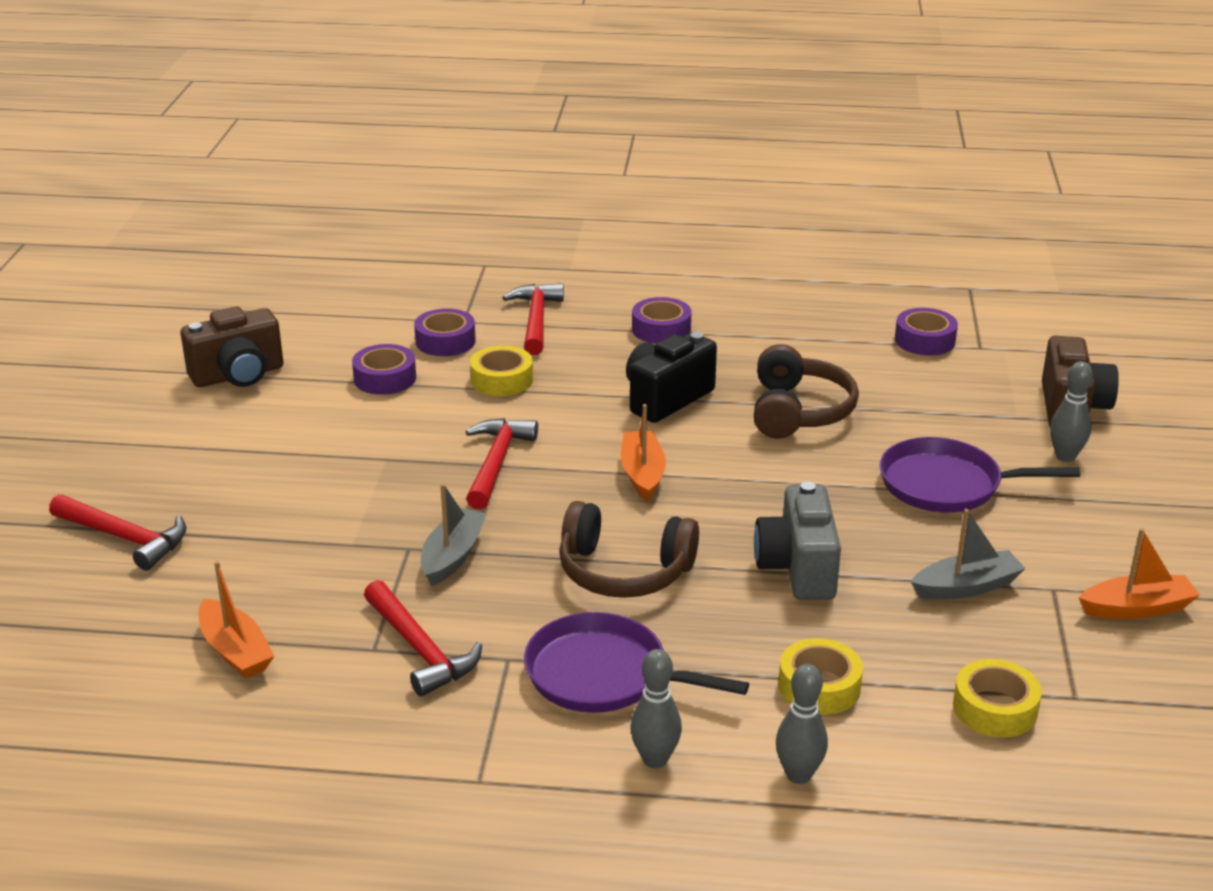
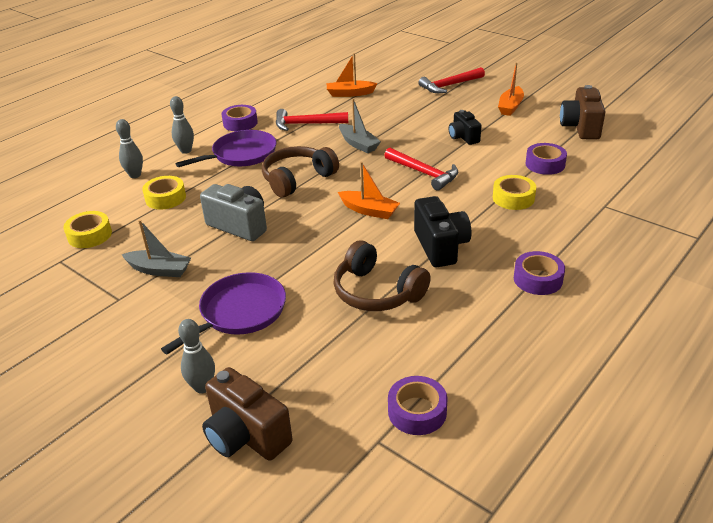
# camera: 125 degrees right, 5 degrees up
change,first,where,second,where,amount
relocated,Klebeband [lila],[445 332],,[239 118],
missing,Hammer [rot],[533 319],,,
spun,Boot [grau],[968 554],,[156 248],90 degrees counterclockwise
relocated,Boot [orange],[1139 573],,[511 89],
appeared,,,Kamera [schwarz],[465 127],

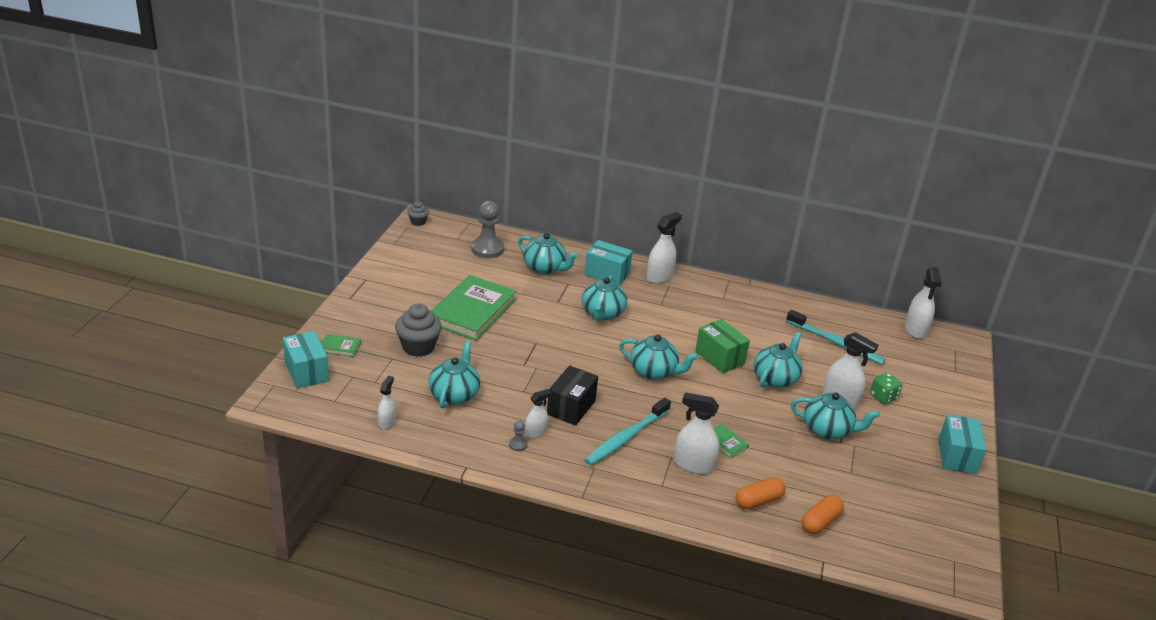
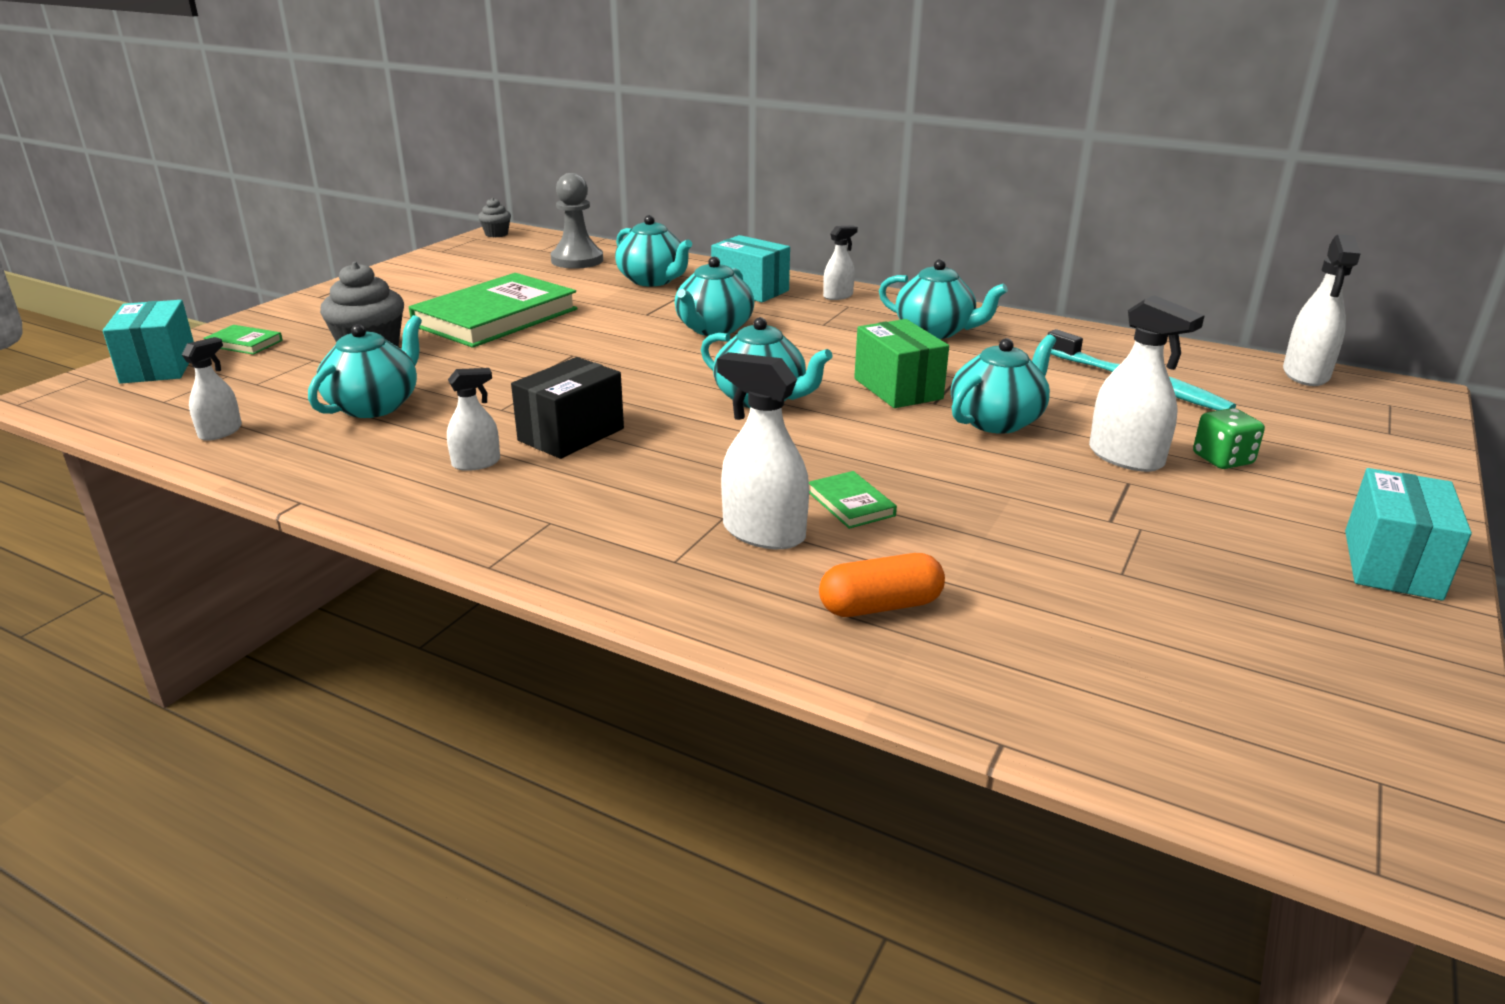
# camera: 15 degrees right, 5 degrees down
change,first,where,second,where,amount
missing,Bauer [grau],[518 435],,,
missing,Zahnbürste [türkis],[628 432],,,
size,Sprühflasche [weiß],[664 248],,[840 262],x0.60
relocated,Teekanne [türkis],[835 416],,[943 299],
missing,Kapsel [orange],[822 514],,,

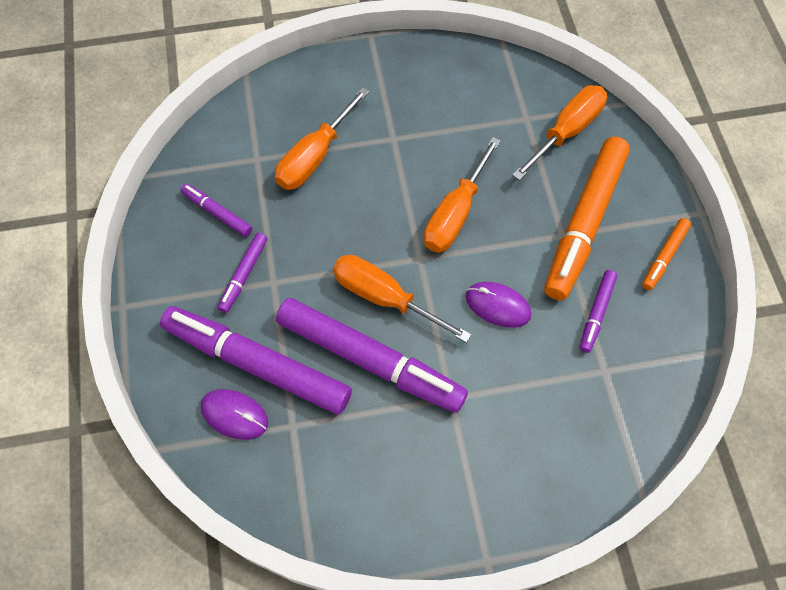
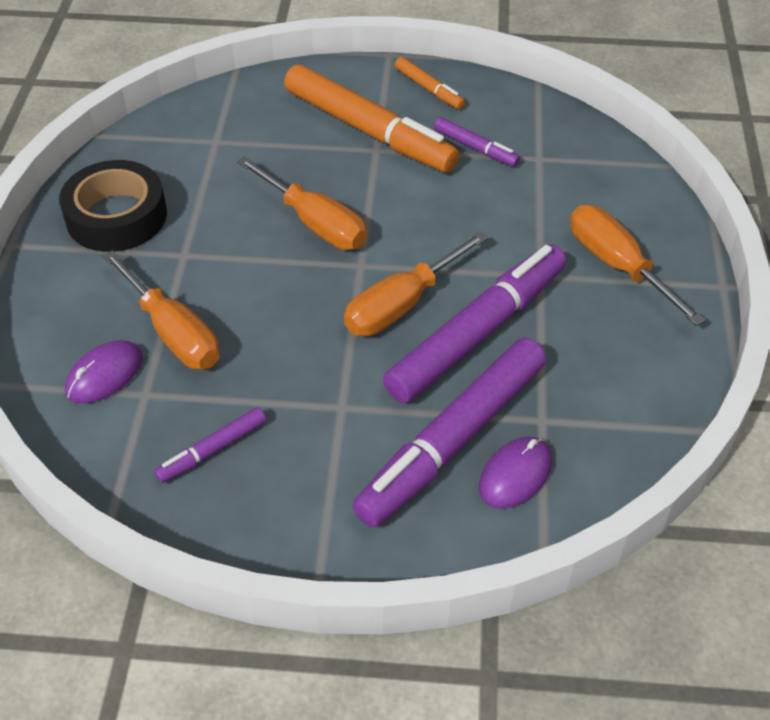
# camera: 75 degrees left, 15 degrees down
change,first,where,second,where,amount
missing,Filzstift [lila],[242 273],,,
relocated,Computermaus [lila],[498 305],,[104 372],
relocated,Schraubenzieher [orange],[559 133],,[638 265],
appeared,,,Klebeband [schwarz],[113 206],

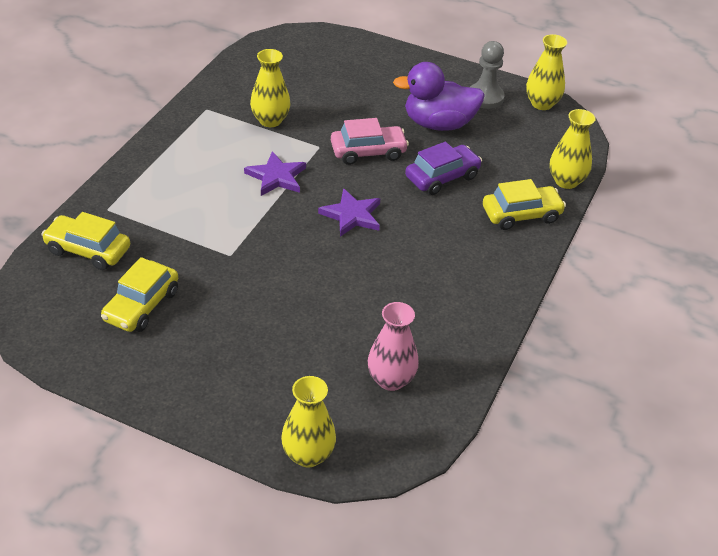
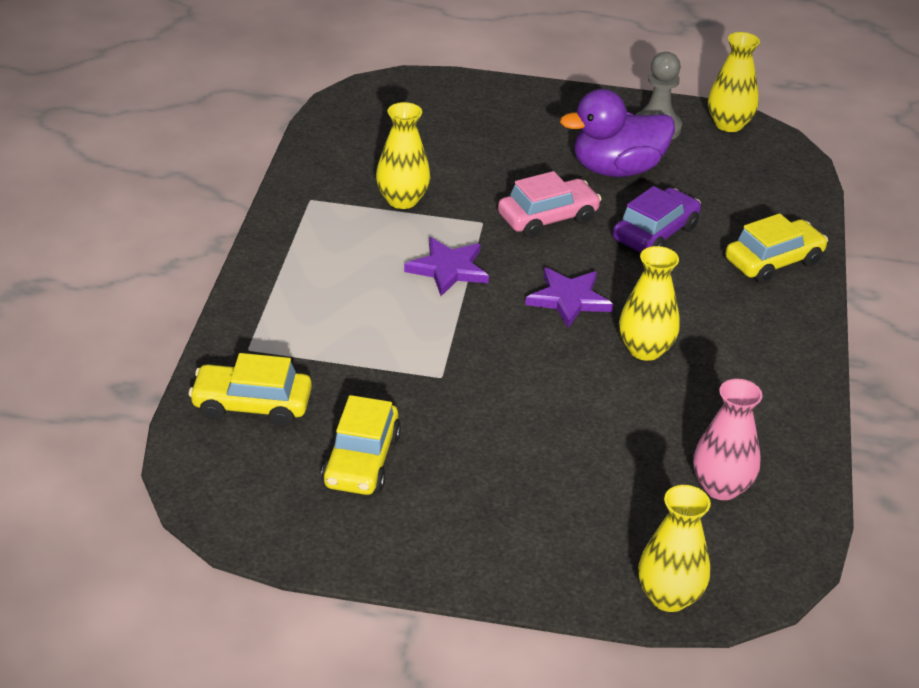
# camera: 15 degrees left, 5 degrees down
change,first,where,second,where,amount
relocated,Vase [gelb],[572 149],,[649 303],

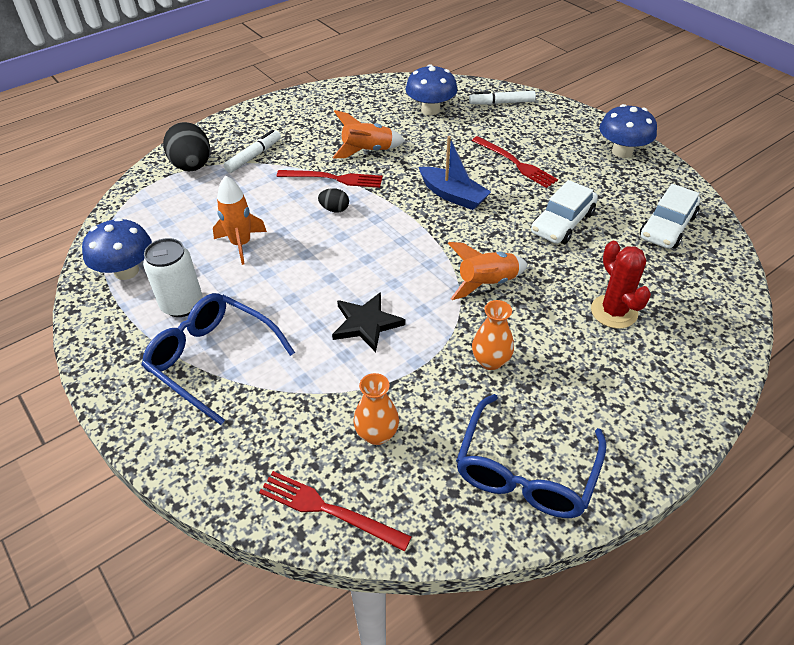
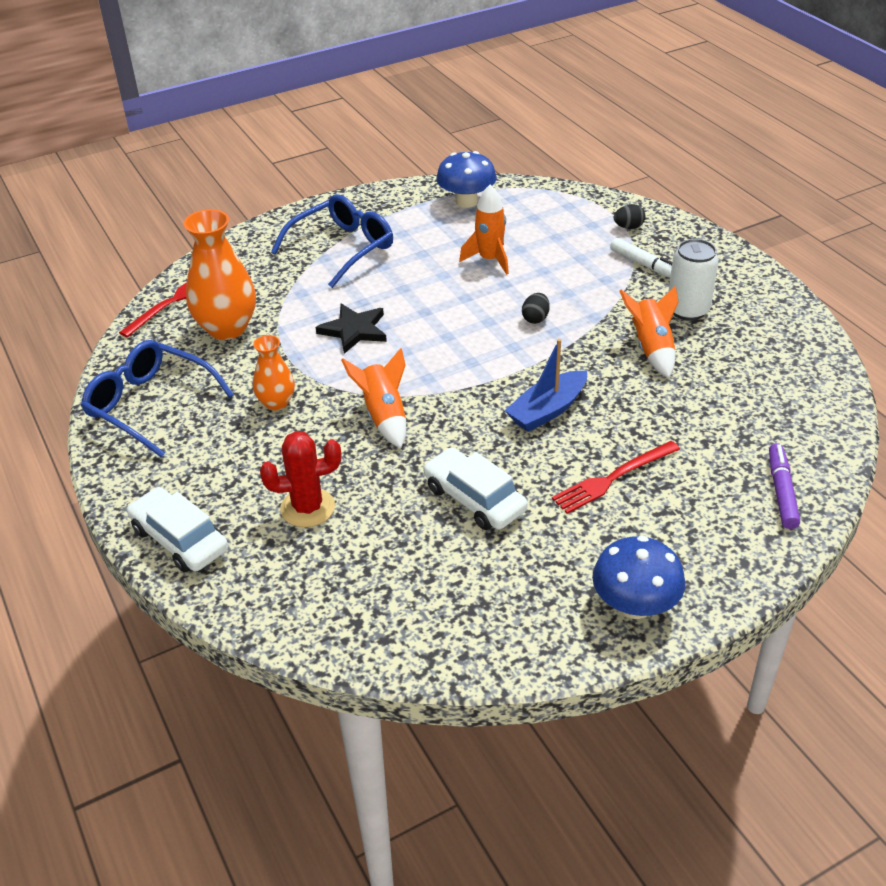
# camera: 100 degrees right, 5 degrees down
change,first,where,second,where,amount
relocated,Dose [weiß],[173 277],,[693 280],
size,Ei [schwarz],[186 146],,[630 216],x0.50
missing,Gabel [rot],[330 179],,,
size,Vase [orange],[376 409],,[220 274],x1.78
missing,Pilz [blau],[431 90],,,
colour,Filzstift [weiß],[502 98],Filzstift [lila],[784 486],
relocated,Auto [weiß],[670 216],,[177 529],

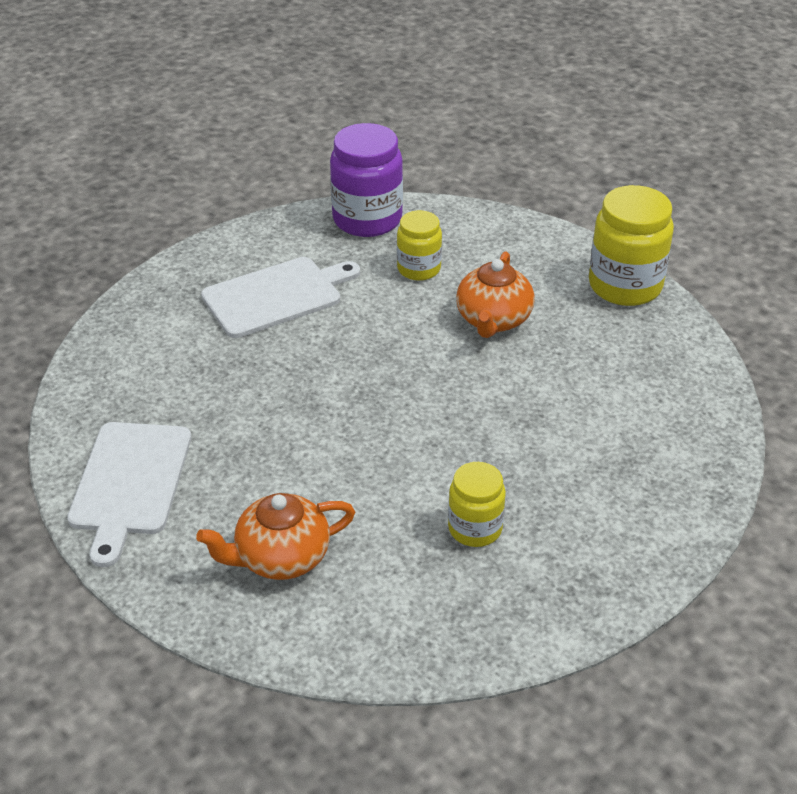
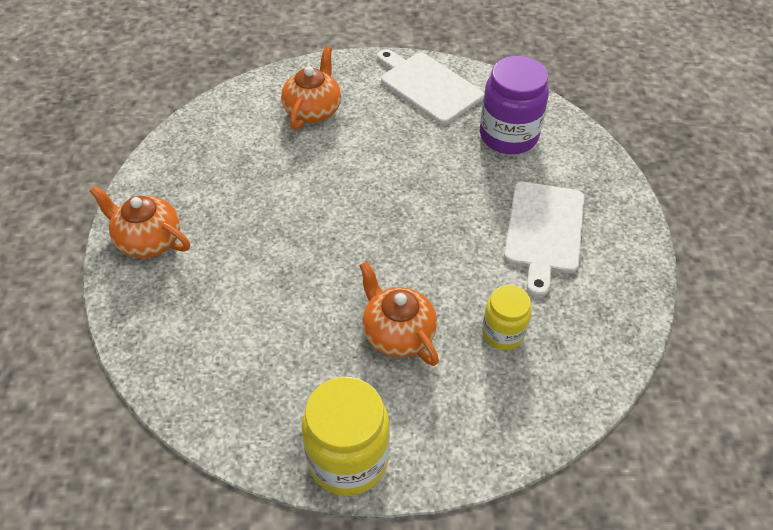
# camera: 130 degrees right, 10 degrees up
change,first,where,second,where,amount
relocated,Einmachglas [lila],[366 180],,[514 105],
missing,Einmachglas [gelb],[477 504],,,
appeared,,,Teekanne [orange],[139 221],

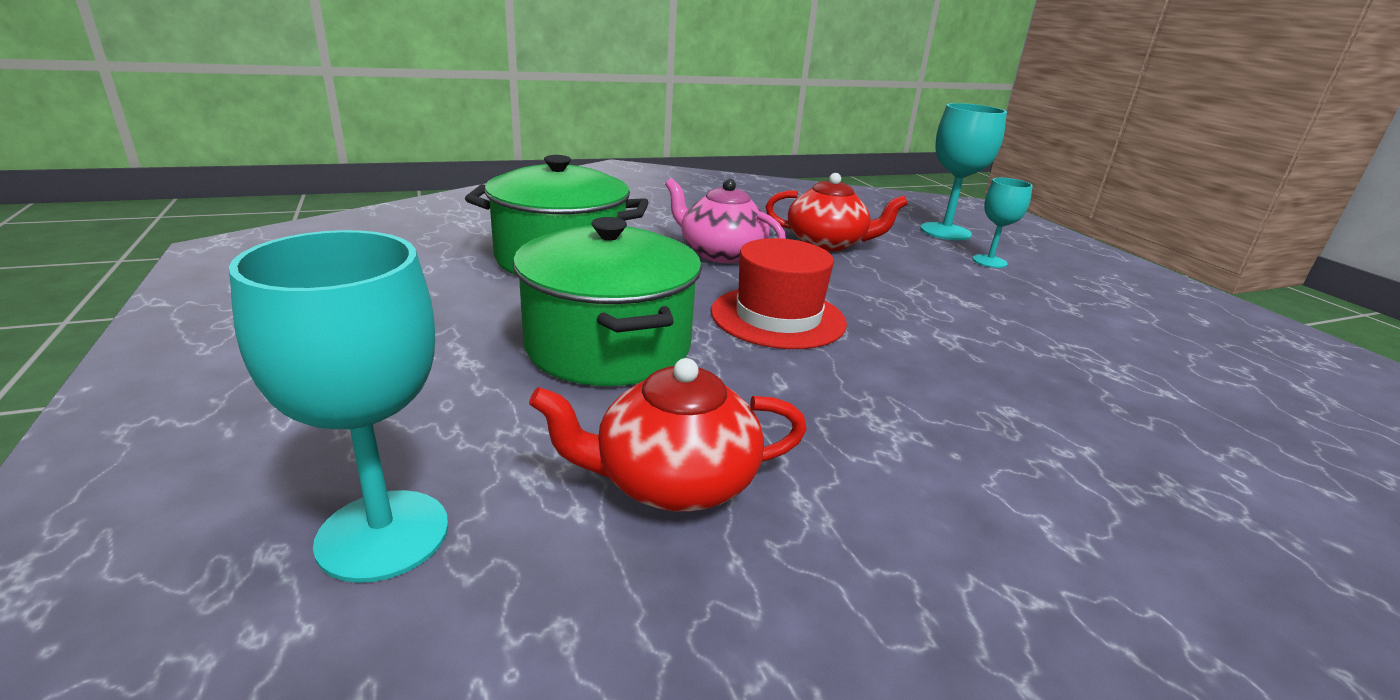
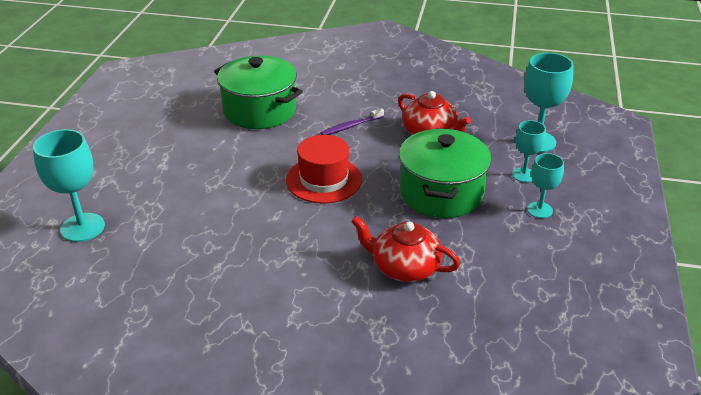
# camera: 35 degrees right, 10 degrees up
change,first,where,second,where,amount
relocated,Kochtopf [grün],[607 301],,[445 173],
relocated,Teekanne [rot],[668 435],,[405 249],
exchanged,Teekanne [rosa],[725 220],Zahnbürste [lila],[352 121],
appeared,,,Kelch [türkis],[545 185],

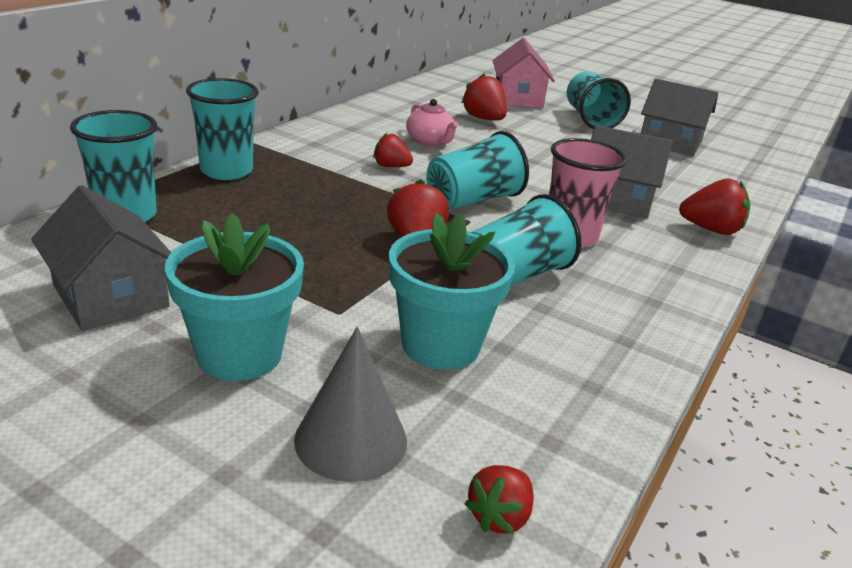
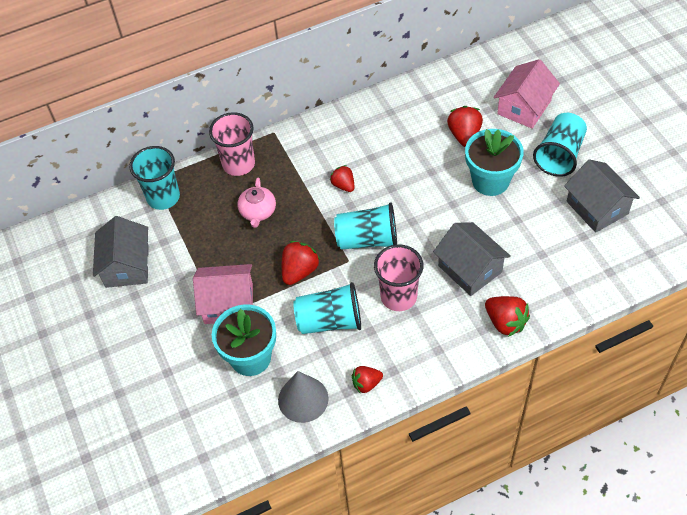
# camera: 40 degrees right, 25 degrees up
change,first,where,second,where,amount
relocated,Blumentopf [türkis],[234 297],,[494 162],
colour,Becher [türkis],[222 129],Becher [rosa],[232 144],
relocated,Kegel [grau],[350 404],,[303 397],
relocated,Teekanne [rosa],[432 122],,[256 203],
relocated,Erdbeere [rot],[499 499],,[367 380],
appeared,,,Haus [rosa],[223 294],

